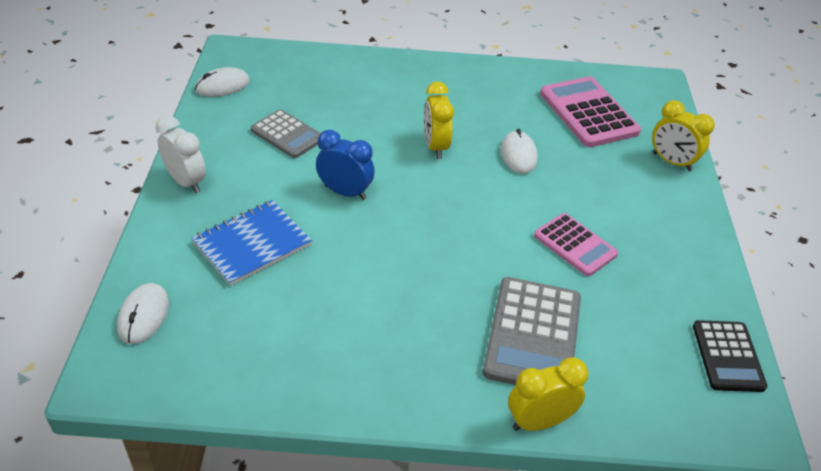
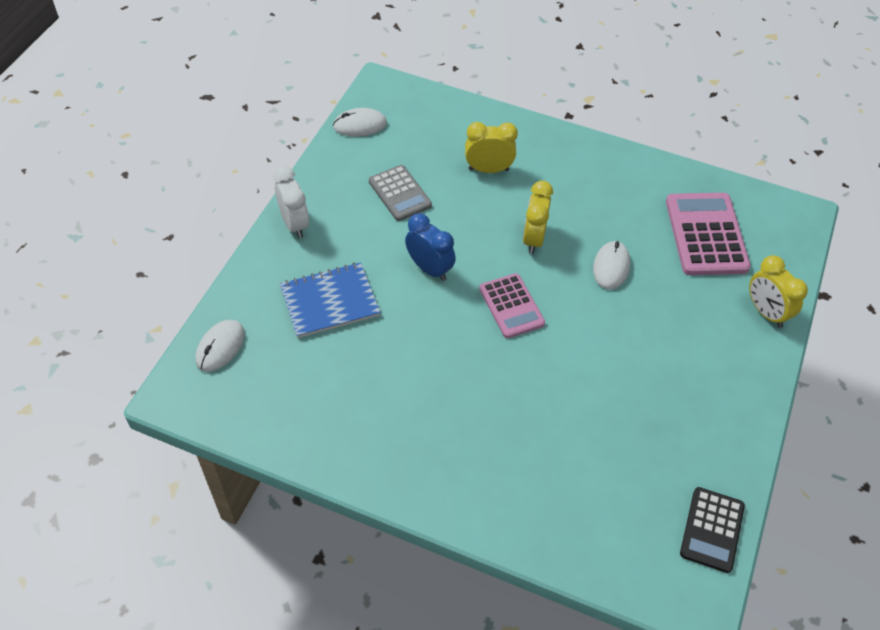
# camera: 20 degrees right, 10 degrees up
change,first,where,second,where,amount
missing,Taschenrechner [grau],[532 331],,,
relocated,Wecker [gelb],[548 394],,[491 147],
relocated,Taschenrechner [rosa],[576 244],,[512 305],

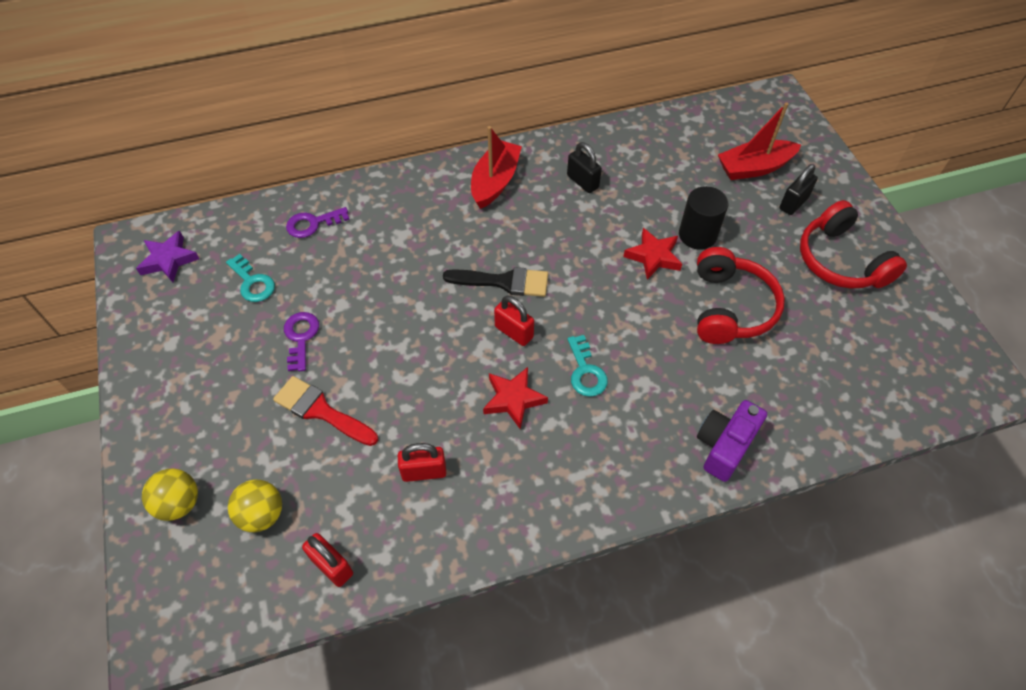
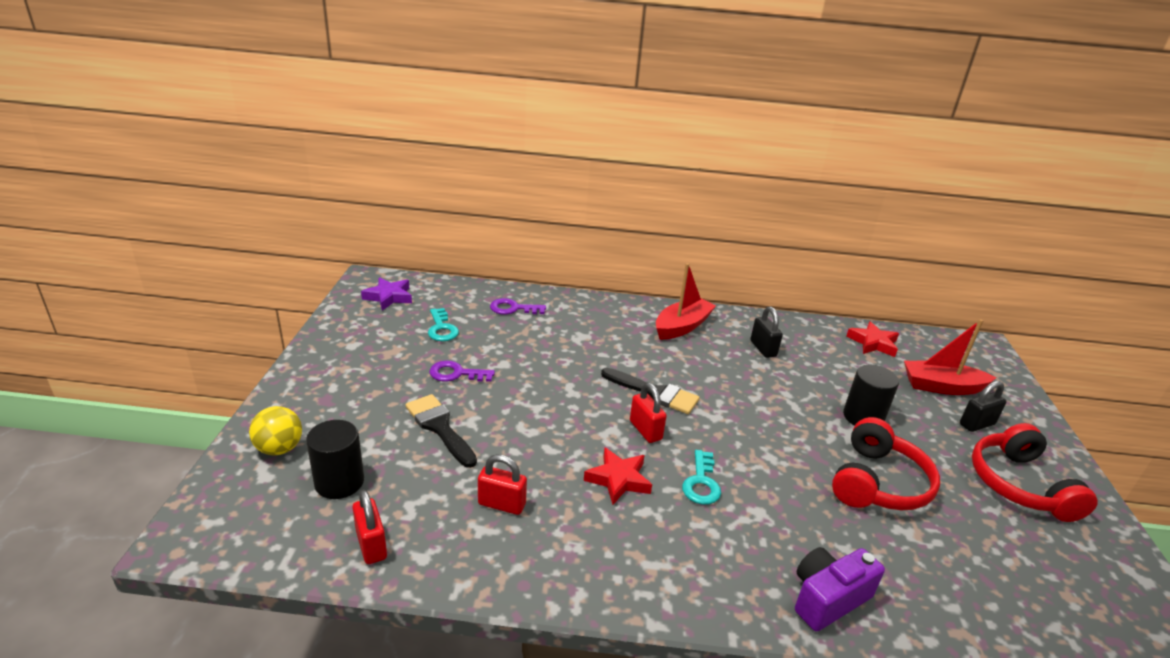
# camera: 20 degrees right, 25 degrees down
change,first,where,second,where,amount
exchanged,Ball [gelb],[255 506],Vollzylinder [schwarz],[335 459],
colour,Pinsel [rot],[325 411],Pinsel [schwarz],[441 431],
spun,Schlüssel [lila],[301 342],,[462 371],105 degrees counterclockwise
relocated,Stern [rot],[652 254],,[872 339],

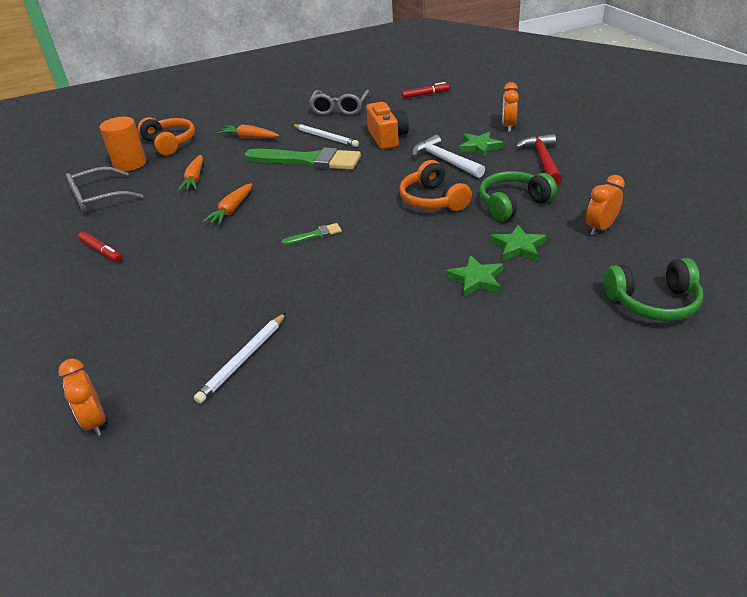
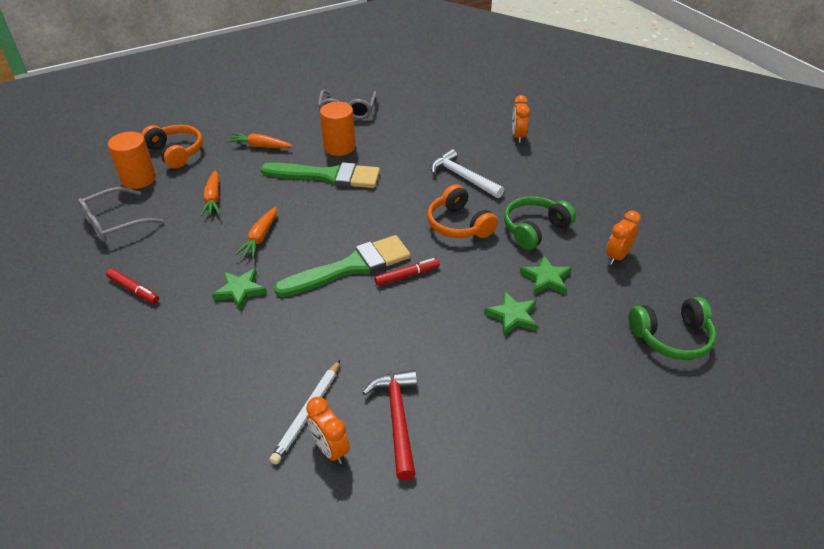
# camera: 10 degrees left, 5 degrees up
change,first,where,second,where,amount
relocated,Wecker [orange],[81 397],,[328 430],
size,Pinsel [grün],[312 234],,[342 266],x2.37
exchanged,Bleistift [weiß],[325 135],Vollzylinder [orange],[338 129],
missing,Kamera [orange],[387 125],,,
relocated,Filzstift [rot],[425 90],,[407 272],
relocated,Stern [grün],[481 144],,[239 289],
relocated,Hammer [rot],[538 159],,[389 425],

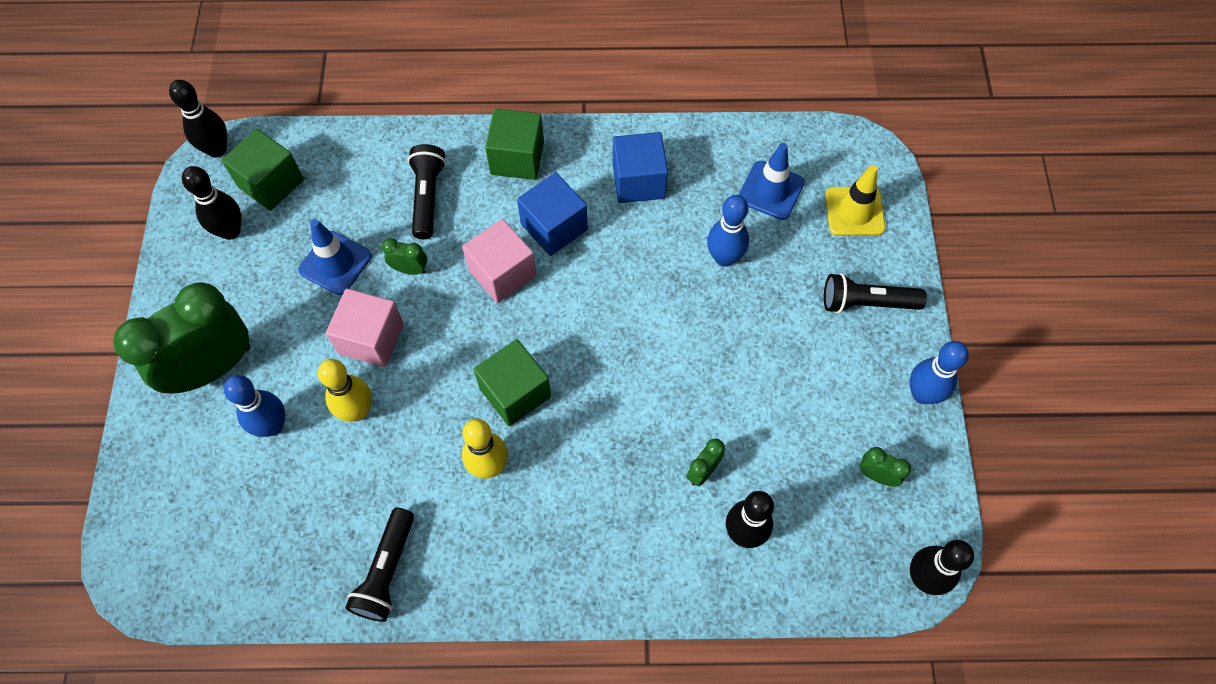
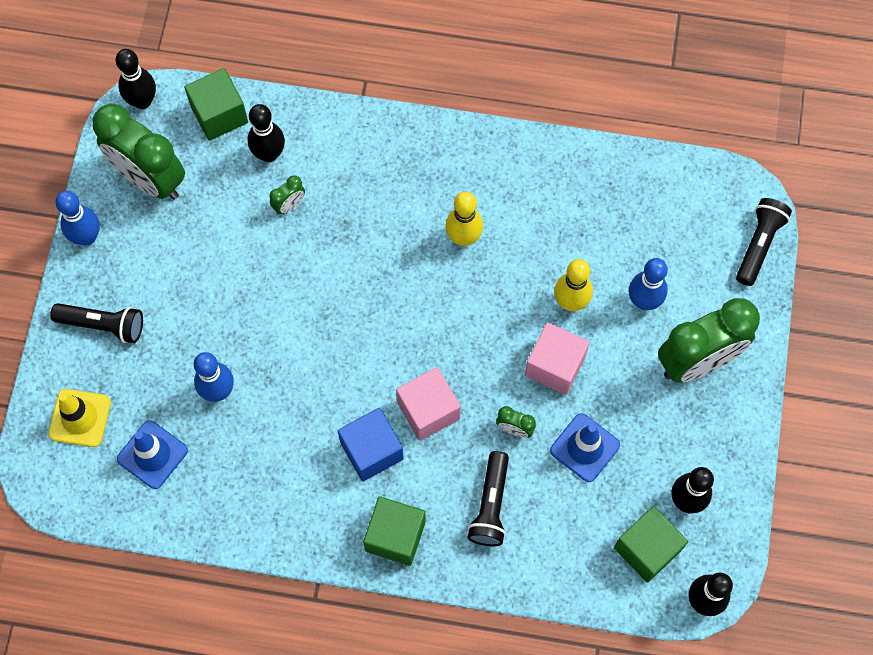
# camera: 170 degrees left, 5 degrees up
change,first,where,second,where,amount
relocated,Taschenlampe [schwarz],[379 565],,[764 242],
relocated,Kubus [grün],[512 382],,[216 104],
missing,Kubus [blau],[640 167],,,
size,Wecker [grün],[885 467],,[139 151],x2.45

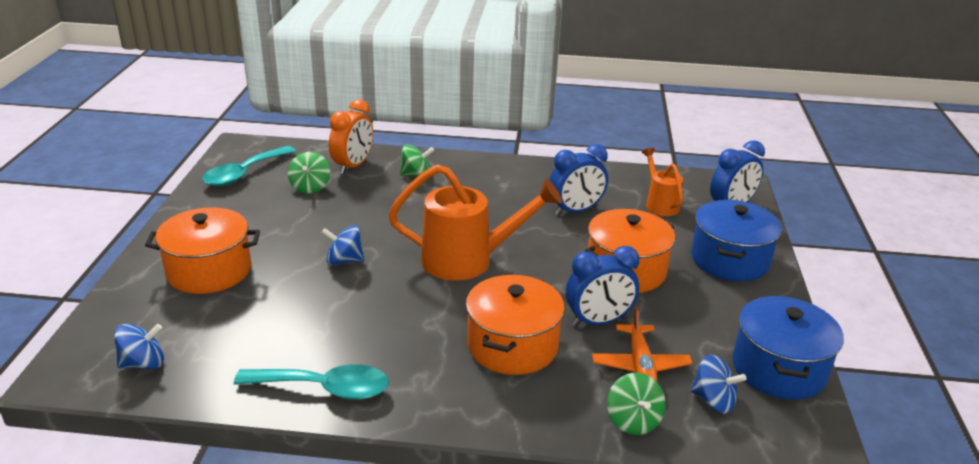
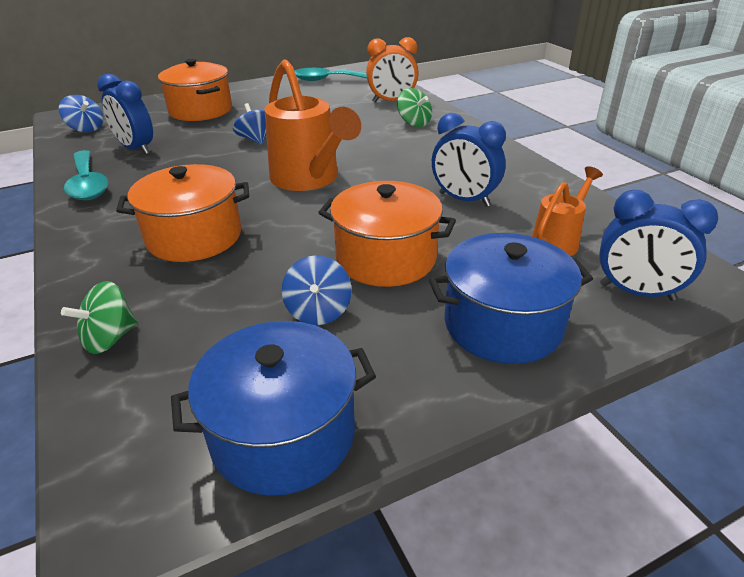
# camera: 60 degrees right, 5 degrees up
change,first,where,second,where,amount
missing,Kreisel [grün],[309 173],,,
relocated,Wecker [blau],[602 286],,[125 114],
missing,Flugzeug [orange],[642 344],,,
relocated,Kreisel [blau],[718 384],,[317 290],

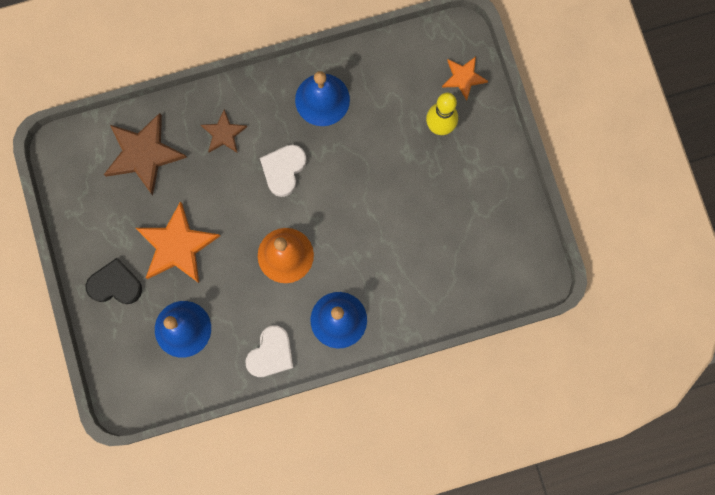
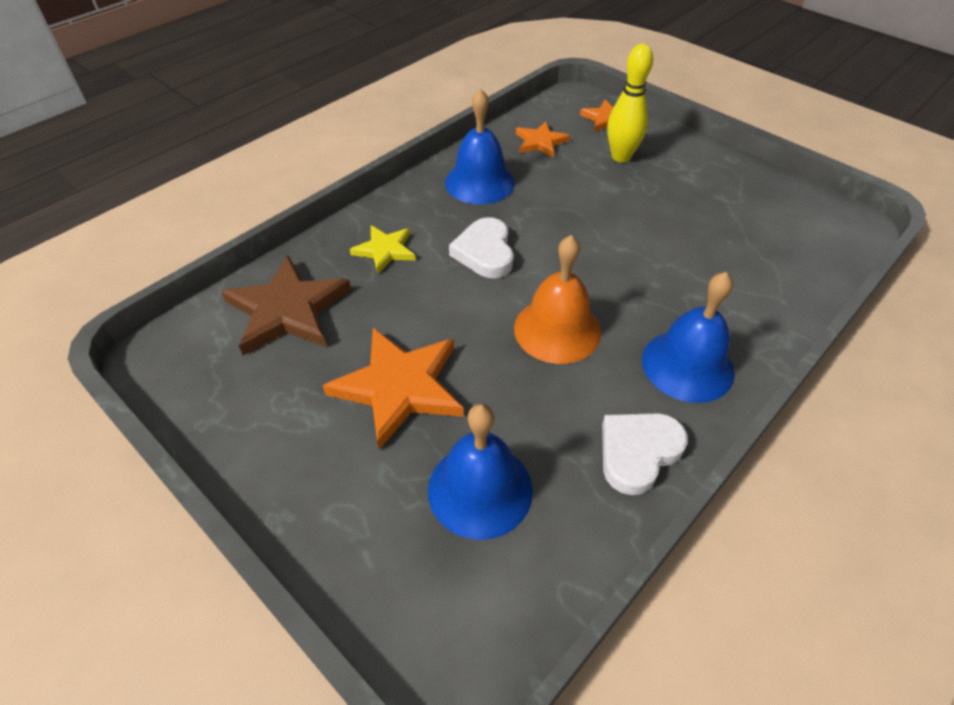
# camera: 30 degrees left, 30 degrees down
change,first,where,second,where,amount
missing,Herz [schwarz],[114 281],,,
colour,Stern [braun],[224 131],Stern [gelb],[382 249],
spun,Herz [weiß],[270 351],,[645 454],135 degrees counterclockwise
appeared,,,Stern [orange],[543 139],

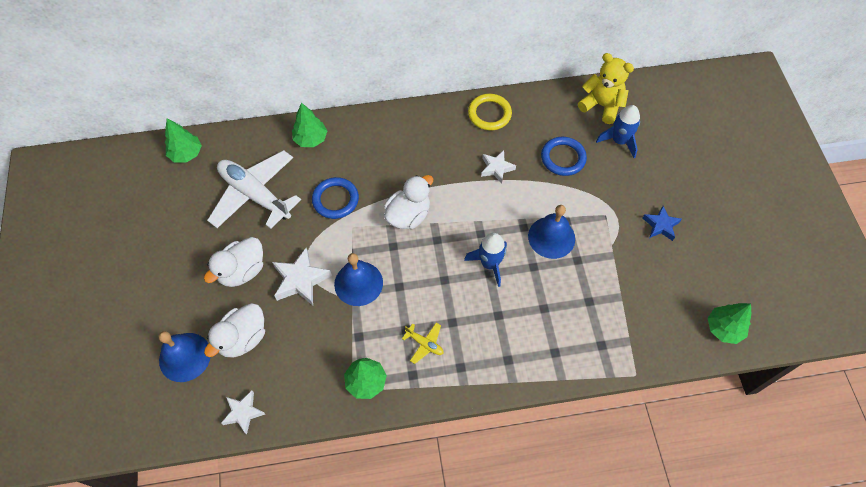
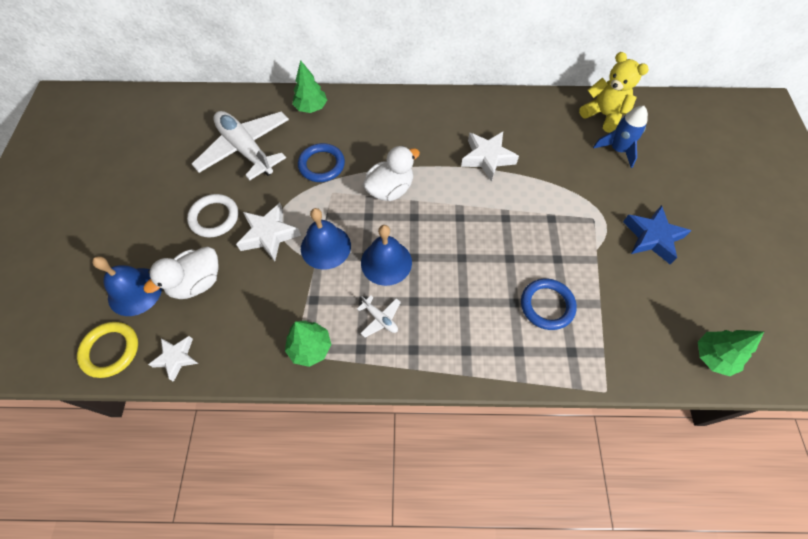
# camera: 10 degrees right, 0 degrees up
change,first,where,second,where,amount
missing,Baum [grün],[183 140],,,
exchanged,Ente [weiß],[233 262],Ring [weiß],[212 216],
colour,Flugzeug [gelb],[423 343],Flugzeug [weiß],[379 316],
missing,Rakete [blau],[485 260],,,
relocated,Ring [gelb],[490 112],,[107 350],
size,Stern [weiß],[498 167],,[490 157],x1.53
relocated,Glocke [blau],[551 232],,[386 255],
relocated,Ring [blau],[564 156],,[549 304],
size,Stern [blau],[662 223],,[657 234],x1.53

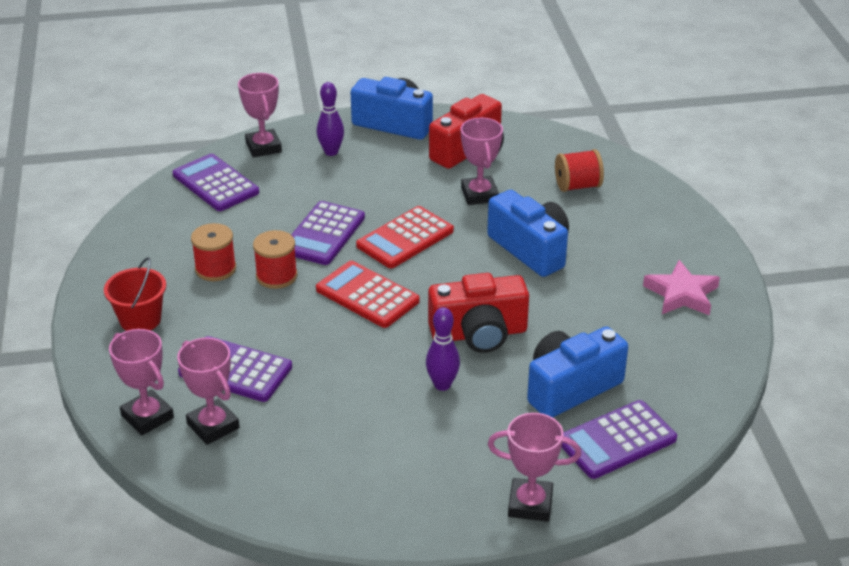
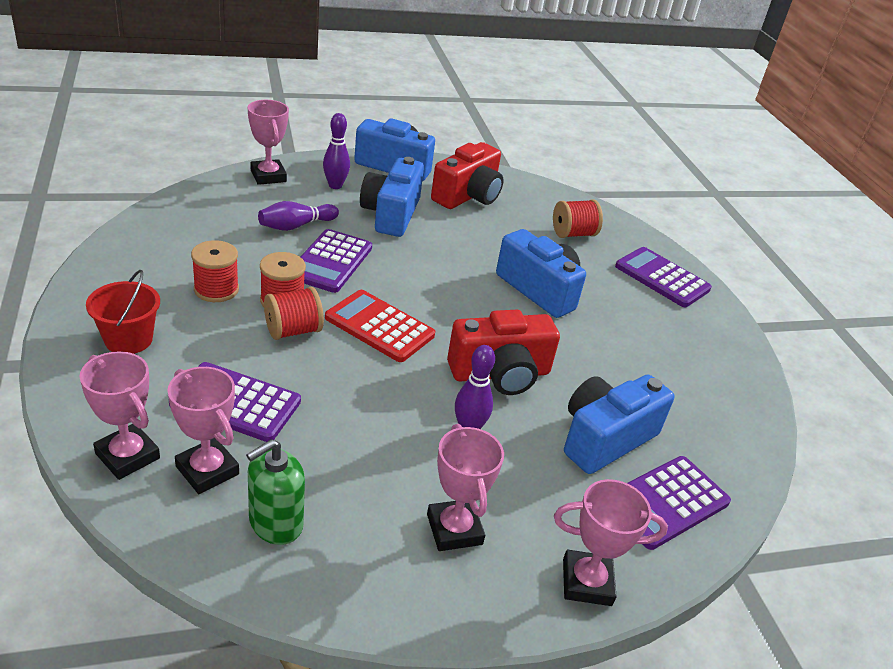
# camera: 10 degrees left, 0 degrees up
change,first,where,second,where,amount
relocated,Taschenrechner [lila],[216 182],,[663 277],
missing,Taschenrechner [rot],[405 237],,,
relocated,Pokal [rosa],[481 161],,[465 487],
missing,Stern [rosa],[681 287],,,
appeared,,,Seifenspender [grün],[275 492],
appeared,,,Bowlingkegel [lila],[298 216],
appeared,,,Garnrolle [rot],[294 313],
appeared,,,Kamera [blau],[392 197],

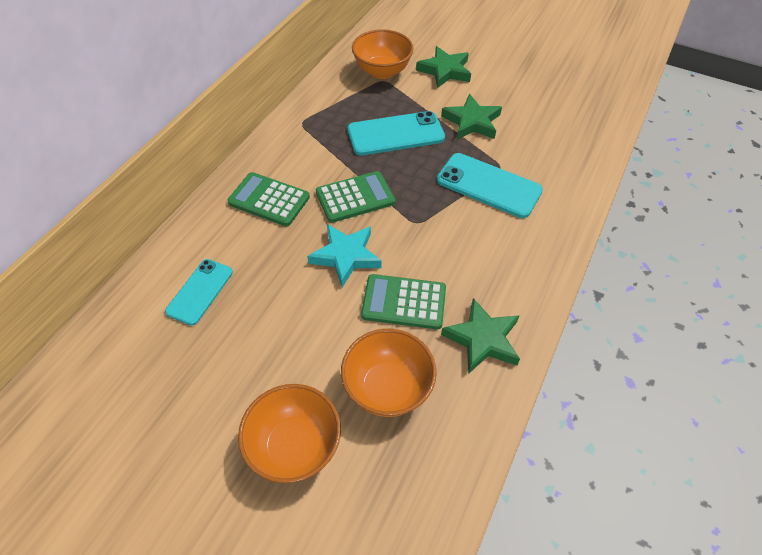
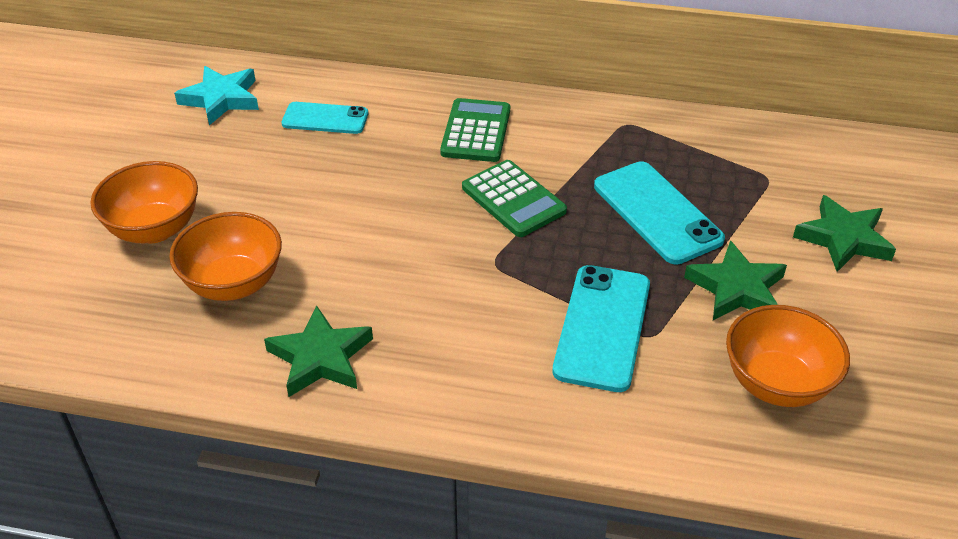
# camera: 75 degrees right, 10 degrees down
change,first,where,second,where,amount
relocated,Stern [türkis],[344 255],,[216 95],
relocated,Schüssel [orange],[383 54],,[788 356],
missing,Taschenrechner [grün],[403 301],,,

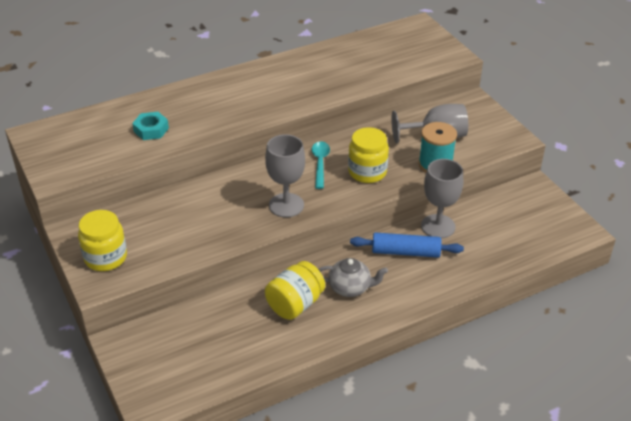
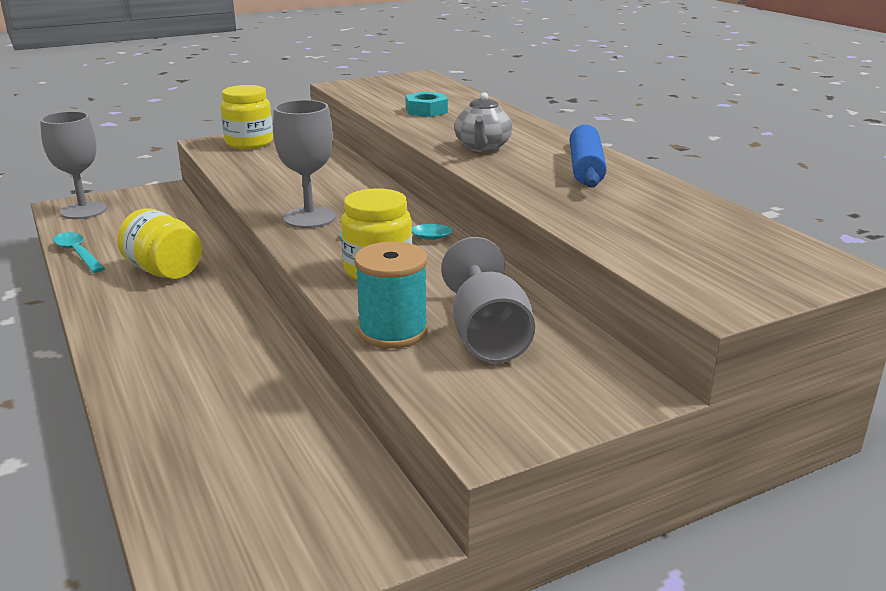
# camera: 90 degrees right, 15 degrees down
change,first,where,second,where,amount
relocated,Teekanne [grau],[353 277],,[484 122],
relocated,Nudelholz [blau],[407 245],,[588 156],
relocated,Kelch [grau],[442 199],,[73 165],
appeared,,,Löffel [türkis],[79 252],

